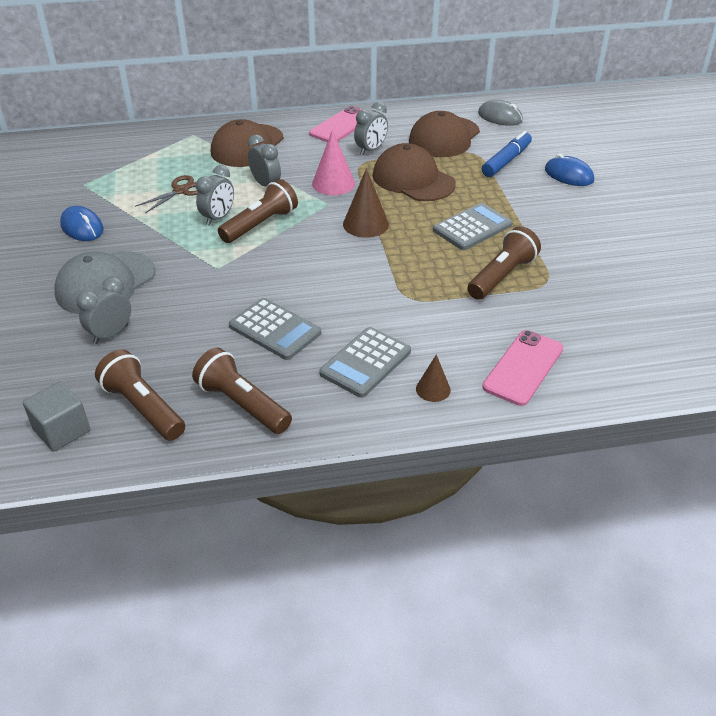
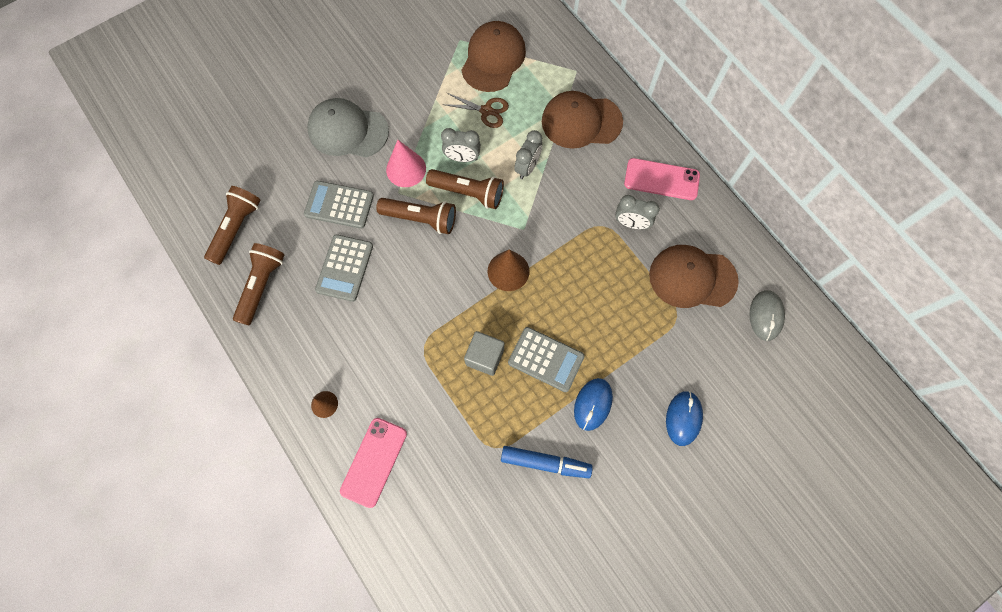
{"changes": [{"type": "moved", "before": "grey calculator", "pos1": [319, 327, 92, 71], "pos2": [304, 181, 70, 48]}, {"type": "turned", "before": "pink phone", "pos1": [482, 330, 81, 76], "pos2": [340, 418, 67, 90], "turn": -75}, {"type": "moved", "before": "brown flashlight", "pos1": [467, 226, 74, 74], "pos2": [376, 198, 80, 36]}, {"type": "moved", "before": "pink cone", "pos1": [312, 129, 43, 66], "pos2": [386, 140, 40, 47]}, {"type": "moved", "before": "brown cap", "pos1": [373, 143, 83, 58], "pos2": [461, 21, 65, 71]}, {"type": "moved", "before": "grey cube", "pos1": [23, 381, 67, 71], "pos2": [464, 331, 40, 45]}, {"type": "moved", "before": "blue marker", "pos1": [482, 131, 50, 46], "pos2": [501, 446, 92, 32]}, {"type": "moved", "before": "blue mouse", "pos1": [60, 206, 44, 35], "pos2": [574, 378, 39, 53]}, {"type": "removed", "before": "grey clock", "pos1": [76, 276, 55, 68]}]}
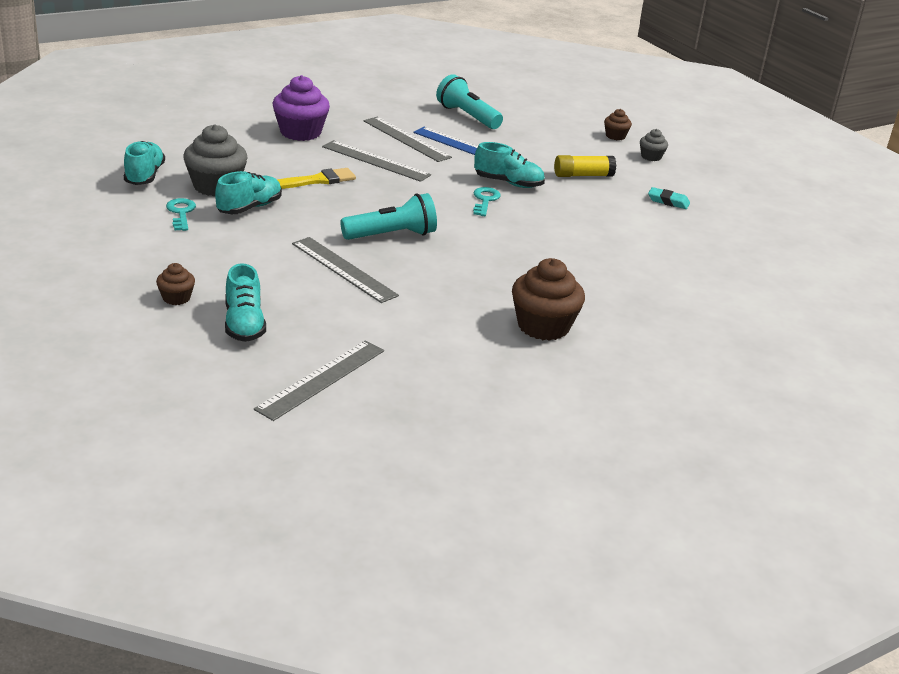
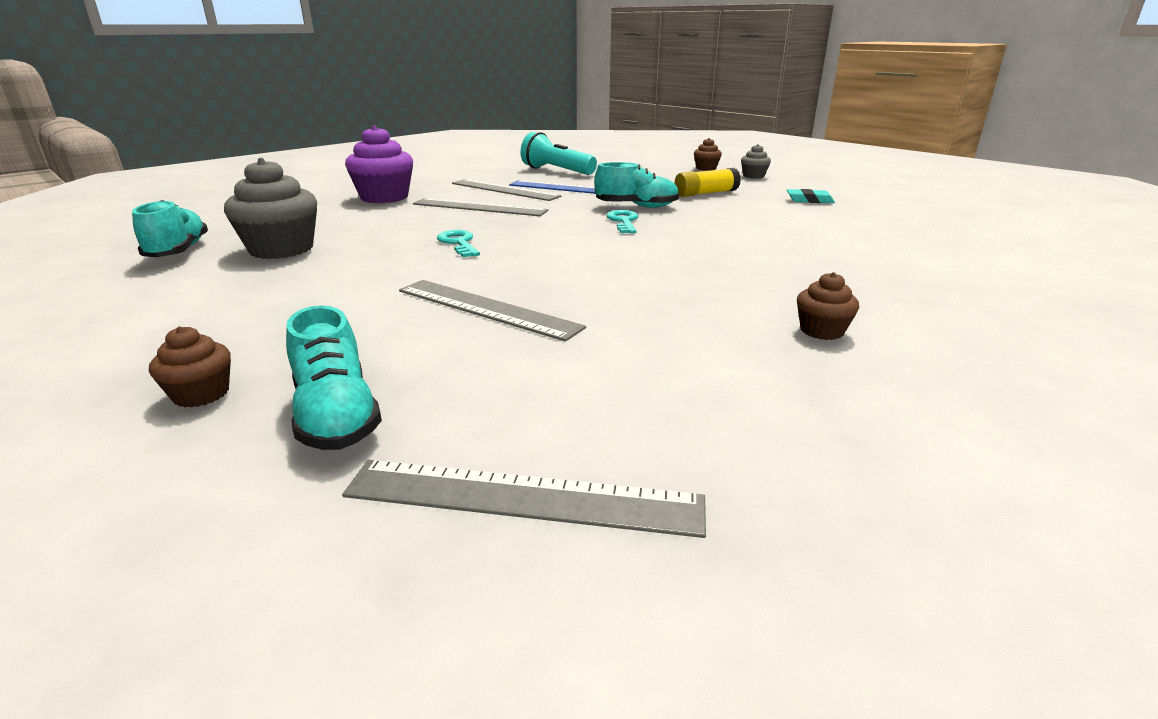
{"changes": [{"type": "turned", "before": "grey ruler", "pos1": [254, 340, 130, 81], "pos2": [342, 460, 364, 78], "turn": 75}, {"type": "moved", "before": "turquoise key", "pos1": [166, 198, 30, 33], "pos2": [437, 230, 43, 27]}, {"type": "resized", "before": "brown cupcake", "pos1": [512, 258, 73, 83], "pos2": [797, 272, 62, 68], "scale": 0.51}, {"type": "removed", "before": "turquoise shoe", "pos1": [215, 171, 67, 43]}, {"type": "removed", "before": "yellow brush", "pos1": [277, 168, 79, 21]}, {"type": "removed", "before": "turquoise flashlight", "pos1": [340, 193, 97, 47]}]}
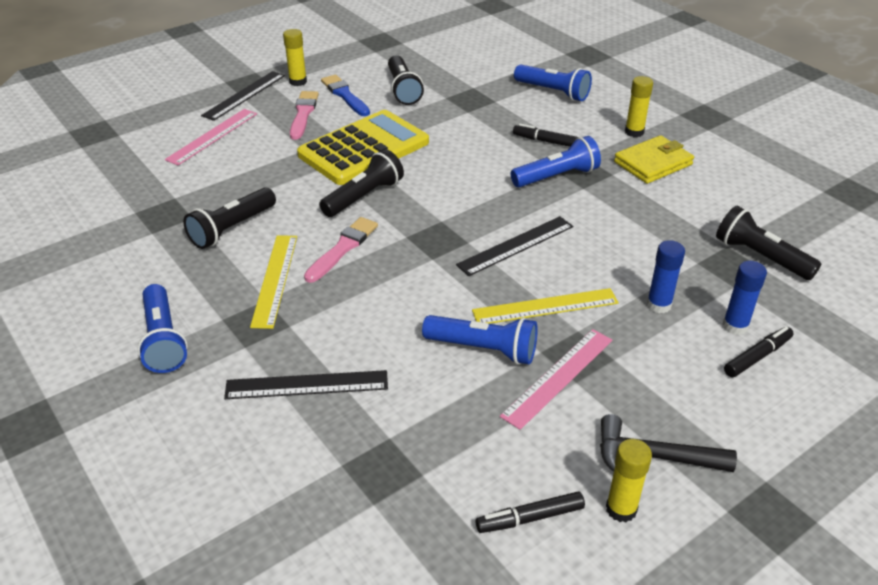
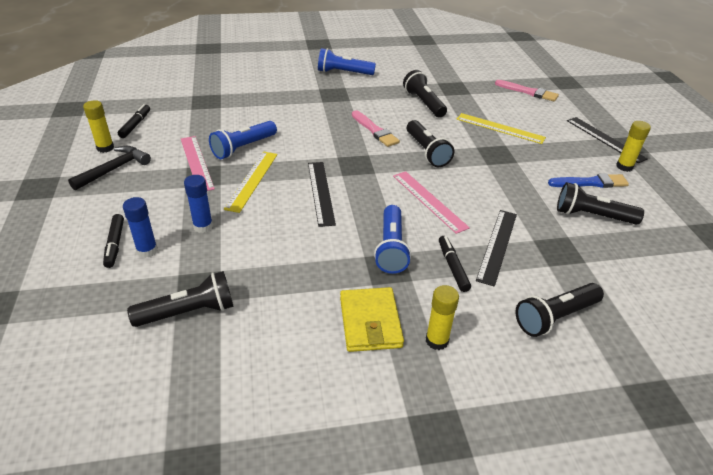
{"changes": [{"type": "moved", "before": "pink ruler", "pos1": [165, 109, 92, 56], "pos2": [393, 171, 77, 63]}, {"type": "turned", "before": "black marker", "pos1": [513, 123, 65, 24], "pos2": [439, 236, 32, 56], "turn": -60}, {"type": "moved", "before": "yellow ruler", "pos1": [250, 235, 47, 94], "pos2": [457, 113, 89, 31]}, {"type": "moved", "before": "black ruler", "pos1": [224, 370, 164, 29], "pos2": [476, 210, 41, 77]}, {"type": "moved", "before": "pink brush", "pos1": [290, 91, 29, 49], "pos2": [495, 80, 64, 22]}, {"type": "recoloured", "before": "blue flashlight", "after": "black flashlight", "pos1": [514, 65, 78, 36], "pos2": [515, 283, 89, 54]}, {"type": "removed", "before": "yellow calculator", "pos1": [297, 110, 132, 75]}]}
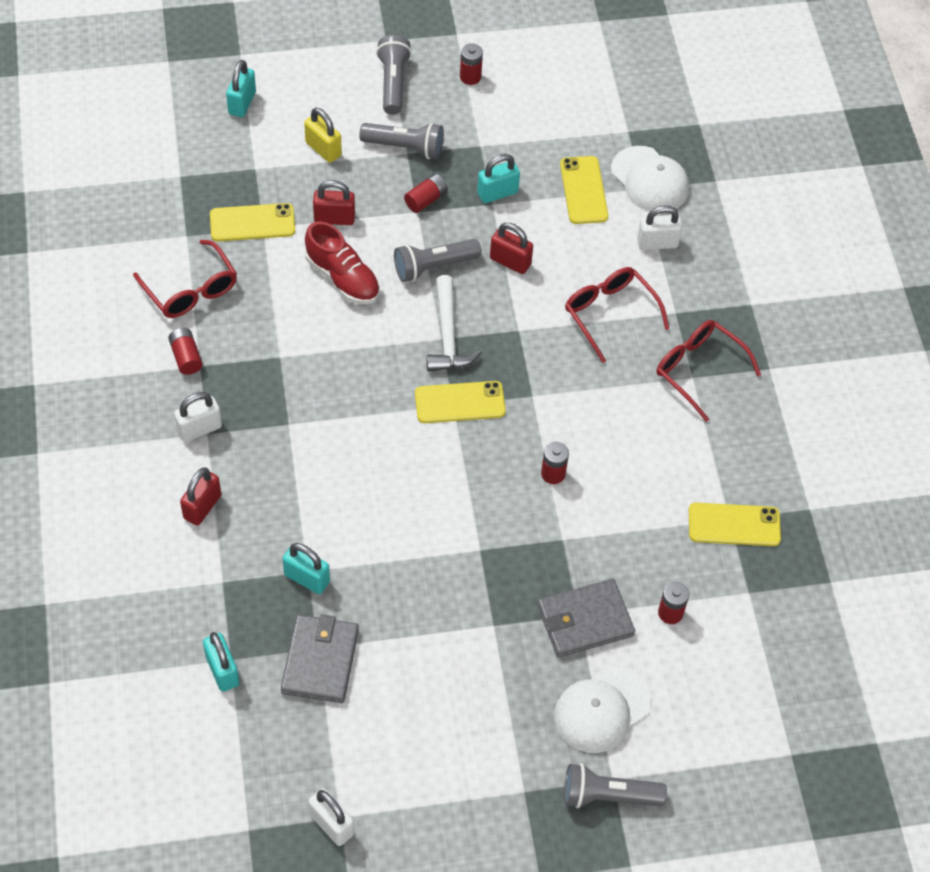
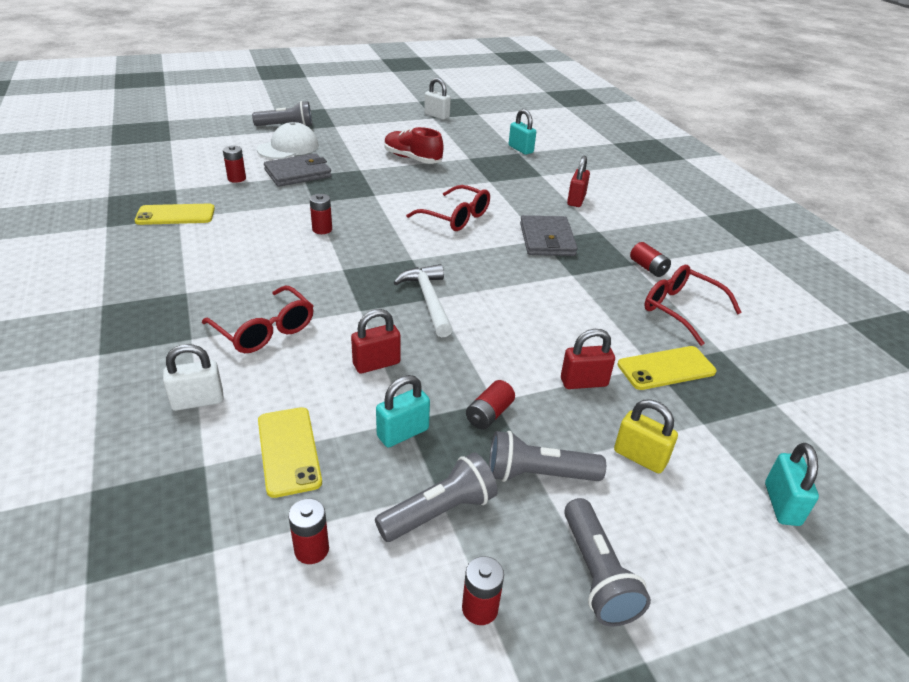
{"changes": [{"type": "added", "after": "red battery", "pos2": [288, 498, 41, 66]}, {"type": "turned", "before": "red padlock", "pos1": [490, 223, 43, 51], "pos2": [351, 309, 50, 65], "turn": -45}, {"type": "moved", "before": "grey flashlight", "pos1": [394, 239, 87, 43], "pos2": [375, 452, 123, 90]}, {"type": "moved", "before": "red shoe", "pos1": [305, 221, 75, 83], "pos2": [384, 127, 59, 37]}, {"type": "moved", "before": "red glasses", "pos1": [656, 320, 105, 102], "pos2": [406, 185, 84, 46]}, {"type": "moved", "before": "grey wallet", "pos1": [281, 615, 78, 88], "pos2": [520, 215, 58, 41]}, {"type": "removed", "before": "white padlock", "pos1": [174, 392, 48, 50]}, {"type": "removed", "before": "turquoise padlock", "pos1": [282, 543, 48, 51]}, {"type": "removed", "before": "yellow phone", "pos1": [415, 381, 91, 42]}, {"type": "removed", "before": "white cap", "pos1": [611, 146, 78, 65]}]}
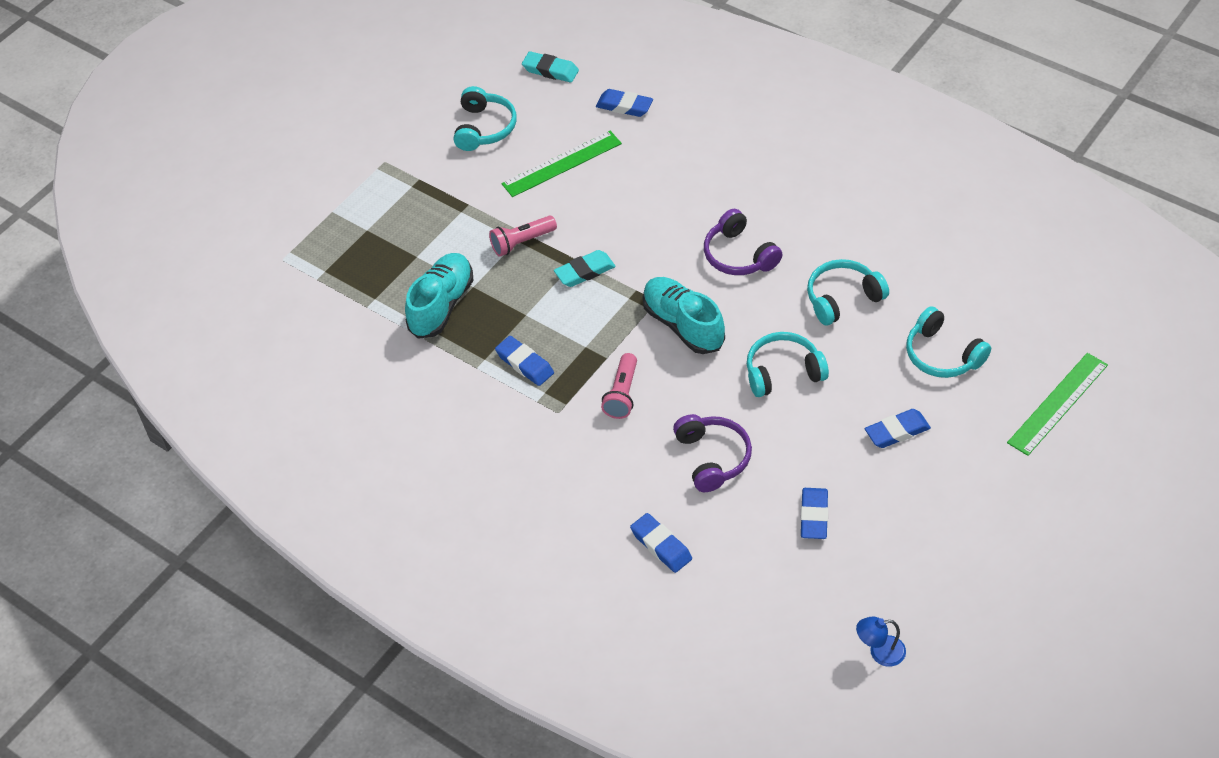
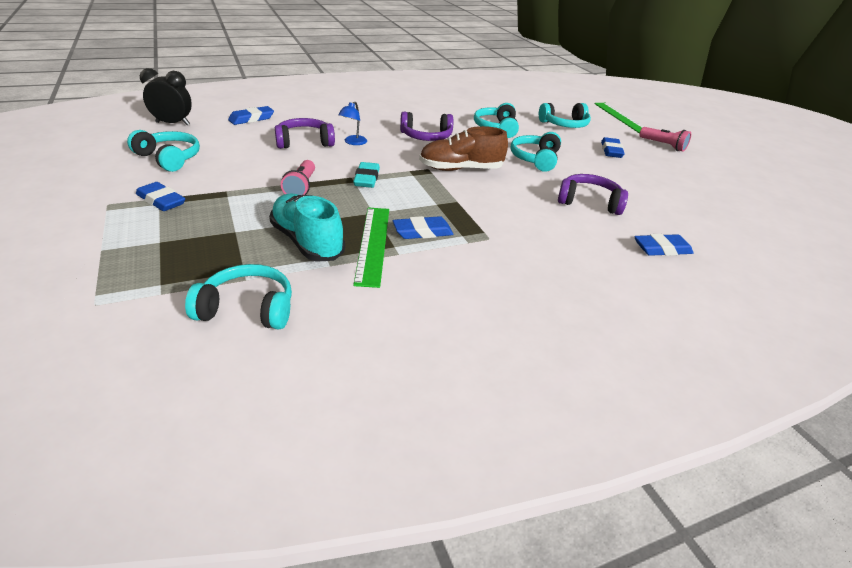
{"changes": [{"type": "moved", "before": "blue eraser", "pos1": [801, 488, 27, 51], "pos2": [136, 182, 49, 29]}, {"type": "replaced", "before": "turquoise eraser", "after": "black clock", "pos1": [522, 51, 57, 31], "pos2": [140, 68, 52, 58]}, {"type": "added", "after": "turquoise headphones", "pos2": [185, 264, 107, 66]}, {"type": "added", "after": "purple headphones", "pos2": [275, 118, 60, 31]}, {"type": "moved", "before": "blue lamp", "pos1": [856, 617, 50, 50], "pos2": [338, 101, 29, 44]}, {"type": "moved", "before": "green ruler", "pos1": [501, 131, 121, 66], "pos2": [353, 207, 36, 81]}, {"type": "recoloured", "before": "turquoise shoe", "after": "brown shoe", "pos1": [643, 277, 82, 77], "pos2": [419, 126, 89, 45]}, {"type": "moved", "before": "pink flashlight", "pos1": [601, 353, 36, 66], "pos2": [639, 127, 52, 25]}]}
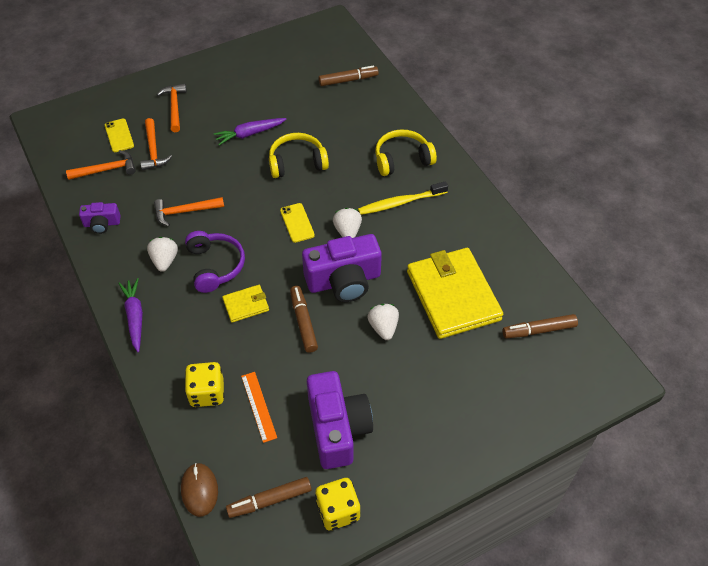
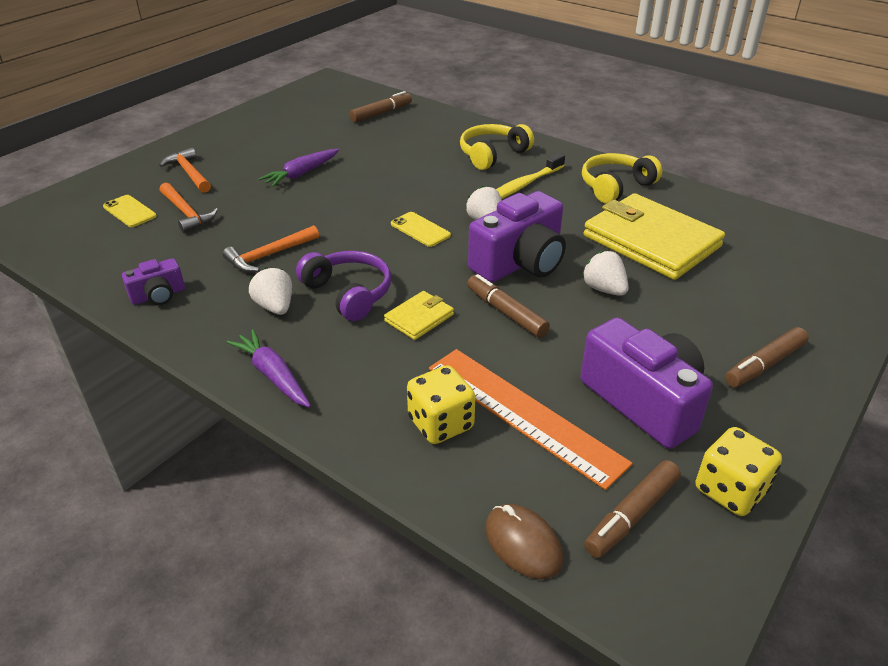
{"changes": [{"type": "resized", "before": "orange ruler", "pos1": [241, 372, 36, 71], "pos2": [429, 349, 204, 141], "scale": 1.93}, {"type": "moved", "before": "yellow headphones", "pos1": [269, 133, 60, 45], "pos2": [582, 153, 80, 50]}, {"type": "moved", "before": "brown marker", "pos1": [502, 314, 76, 24], "pos2": [725, 327, 83, 60]}, {"type": "removed", "before": "orange hammer", "pos1": [66, 150, 70, 30]}]}
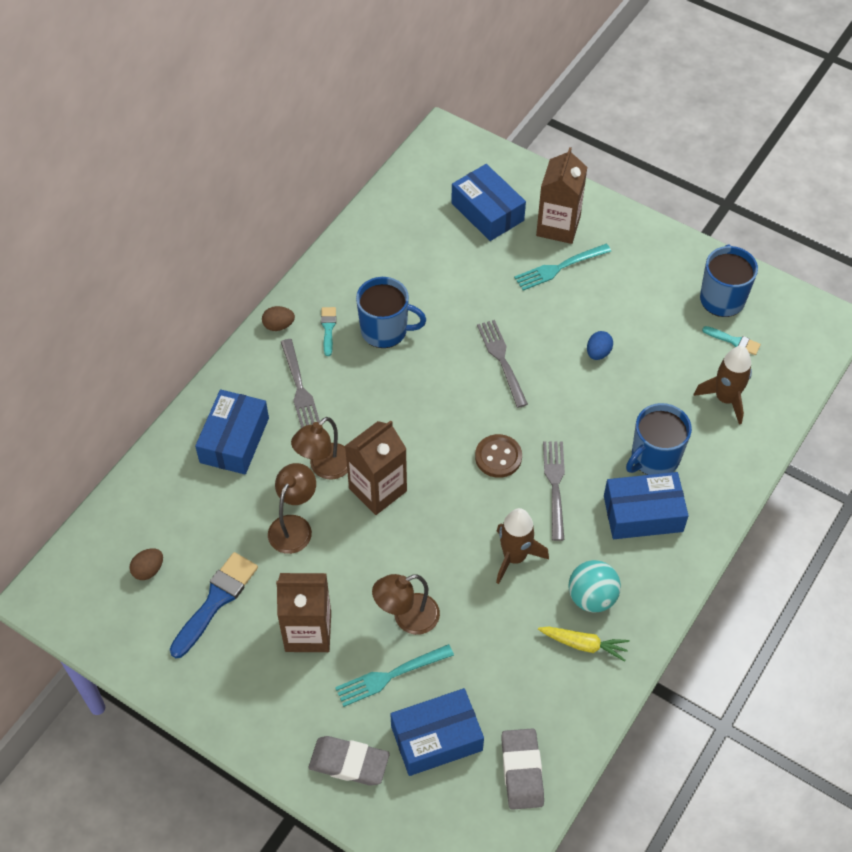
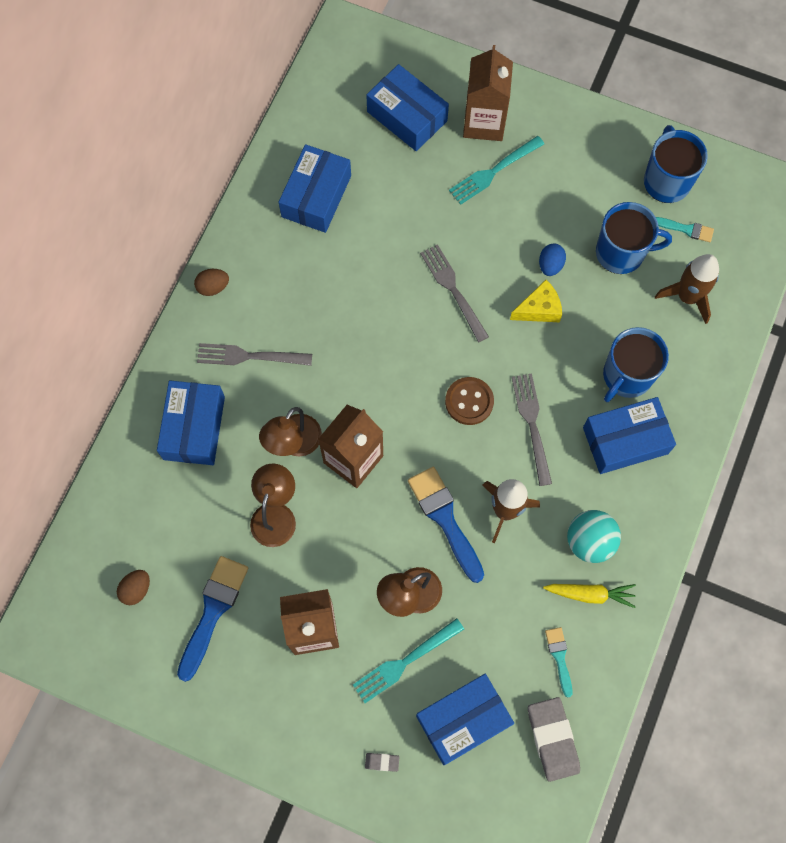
{"changes": [{"type": "turned", "before": "grey fork", "pos1": [281, 339, 39, 89], "pos2": [197, 343, 115, 23], "turn": 120}, {"type": "added", "after": "blue box", "pos2": [279, 144, 72, 89]}, {"type": "resized", "before": "grey eraser", "pos1": [309, 736, 81, 50], "pos2": [365, 753, 34, 19], "scale": 0.44}, {"type": "added", "after": "blue brush", "pos2": [408, 467, 76, 116]}, {"type": "added", "after": "yellow cheese", "pos2": [510, 280, 52, 42]}, {"type": "moved", "before": "turquoise brush", "pos1": [321, 307, 15, 49], "pos2": [545, 627, 27, 71]}, {"type": "moved", "before": "blue mug", "pos1": [356, 277, 70, 71], "pos2": [596, 202, 76, 72]}]}
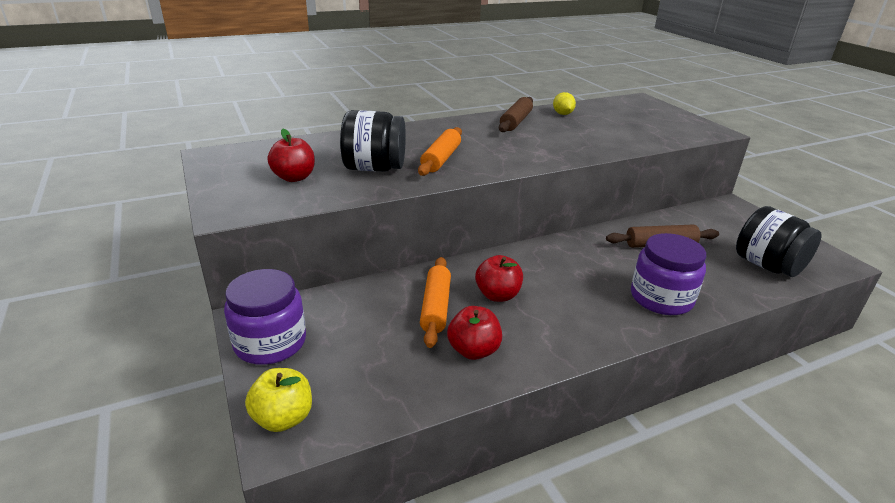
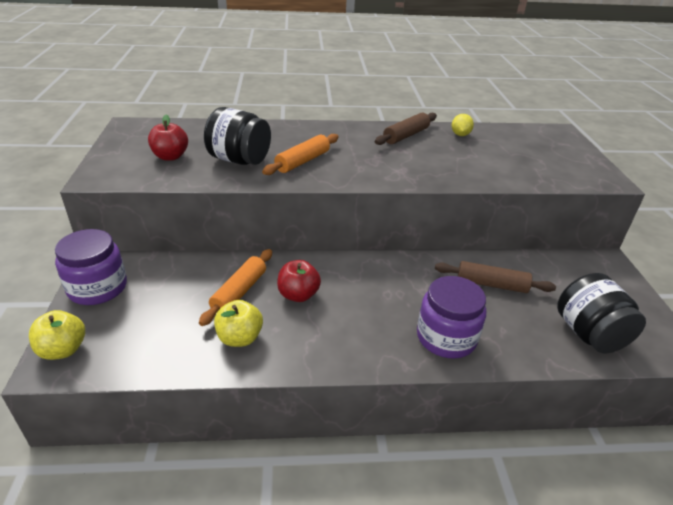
{"changes": [{"type": "recoloured", "before": "red apple", "after": "yellow apple", "pos1": [447, 306, 55, 54], "pos2": [214, 300, 49, 47]}]}
